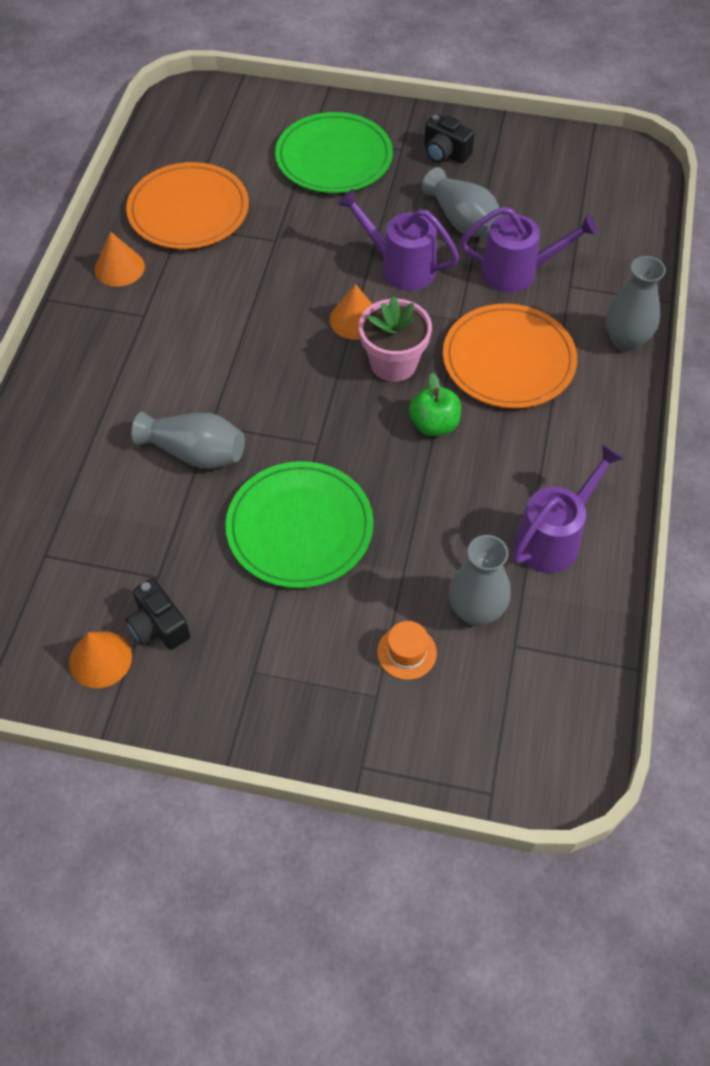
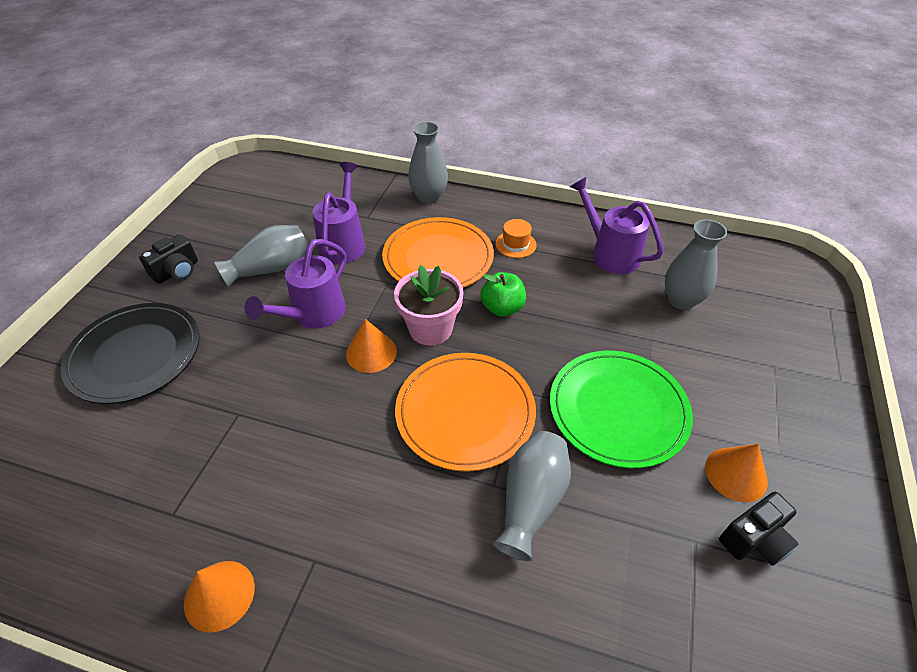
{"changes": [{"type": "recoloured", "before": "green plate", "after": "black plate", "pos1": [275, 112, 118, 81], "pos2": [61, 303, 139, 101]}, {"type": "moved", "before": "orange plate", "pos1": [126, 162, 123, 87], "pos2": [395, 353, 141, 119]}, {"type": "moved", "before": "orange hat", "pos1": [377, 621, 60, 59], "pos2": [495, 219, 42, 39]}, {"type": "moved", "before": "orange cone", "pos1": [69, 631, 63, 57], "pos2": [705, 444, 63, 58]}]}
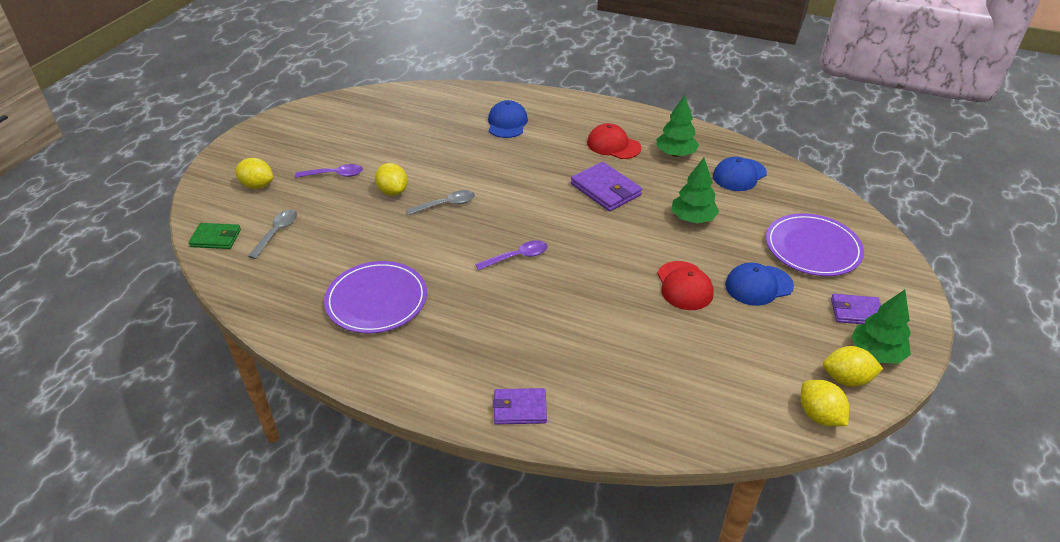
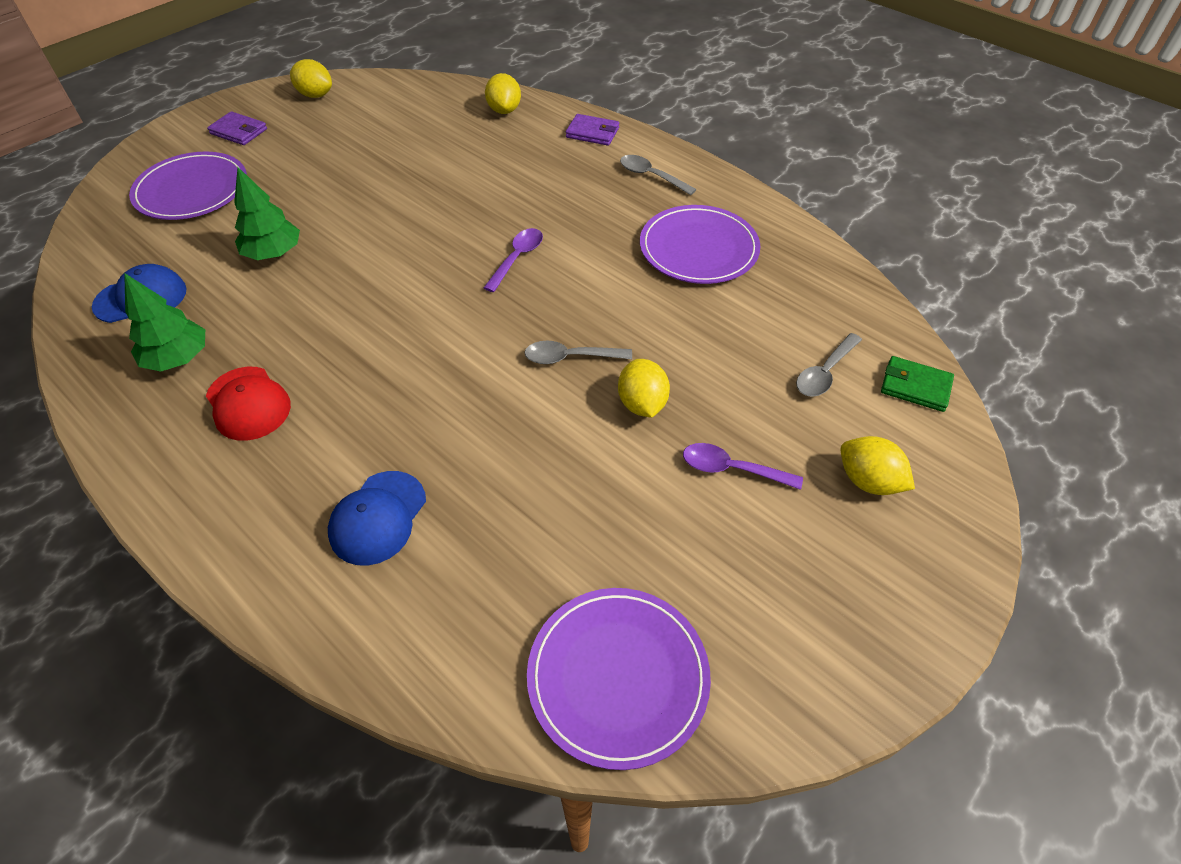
{"changes": [{"type": "turned", "before": "purple spoon", "pos1": [475, 240, 73, 30], "pos2": [484, 228, 59, 64], "turn": 120}, {"type": "moved", "before": "yellow lemon", "pos1": [801, 380, 48, 47], "pos2": [485, 73, 36, 41]}, {"type": "added", "after": "purple plate", "pos2": [527, 588, 184, 182]}, {"type": "added", "after": "grey spoon", "pos2": [620, 155, 76, 40]}, {"type": "removed", "before": "purple wallet", "pos1": [571, 162, 71, 49]}, {"type": "removed", "before": "red cap", "pos1": [657, 261, 57, 49]}, {"type": "removed", "before": "blue cap", "pos1": [725, 262, 69, 44]}, {"type": "removed", "before": "green tree", "pos1": [851, 290, 60, 74]}]}
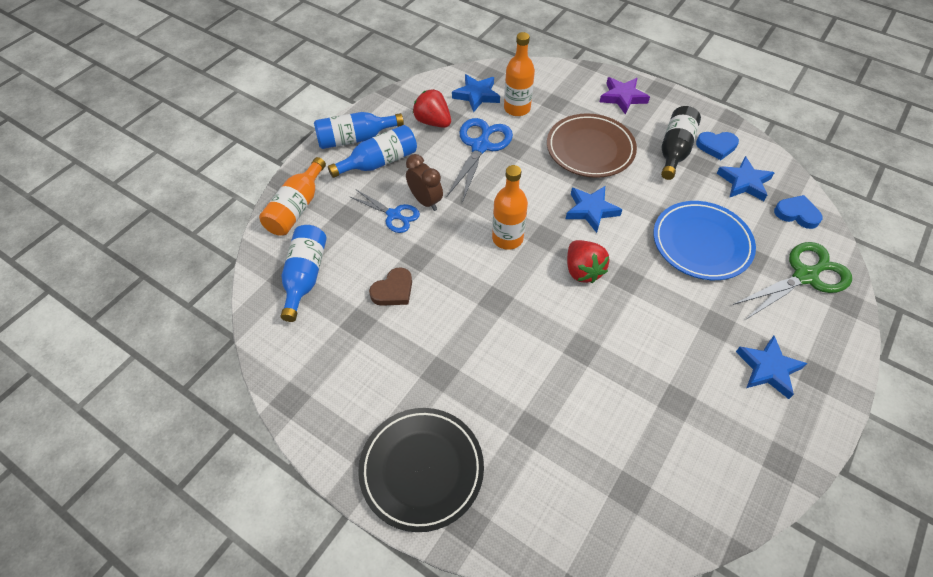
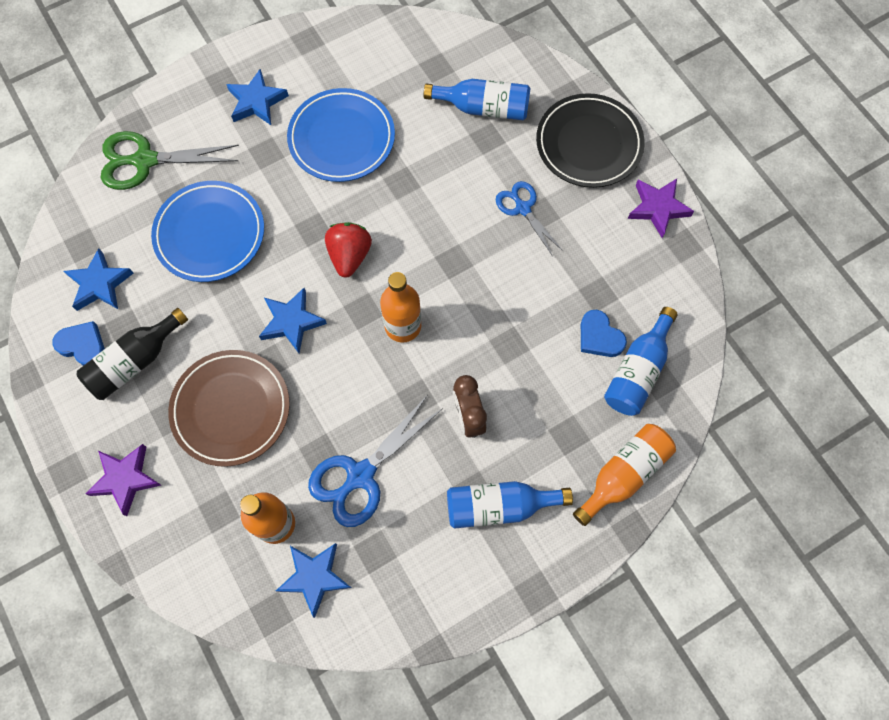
{"changes": [{"type": "added", "after": "blue plate", "pos2": [287, 88, 108, 94]}, {"type": "moved", "before": "blue bottle", "pos1": [314, 112, 90, 37], "pos2": [423, 79, 107, 41]}, {"type": "moved", "before": "blue scissors", "pos1": [350, 190, 70, 43], "pos2": [496, 181, 67, 74]}, {"type": "moved", "before": "blue heart", "pos1": [774, 195, 49, 34], "pos2": [581, 310, 46, 47]}, {"type": "added", "after": "purple star", "pos2": [628, 179, 66, 59]}, {"type": "removed", "before": "brown heart", "pos1": [369, 267, 43, 39]}, {"type": "removed", "before": "red strawberry", "pos1": [413, 89, 38, 39]}]}
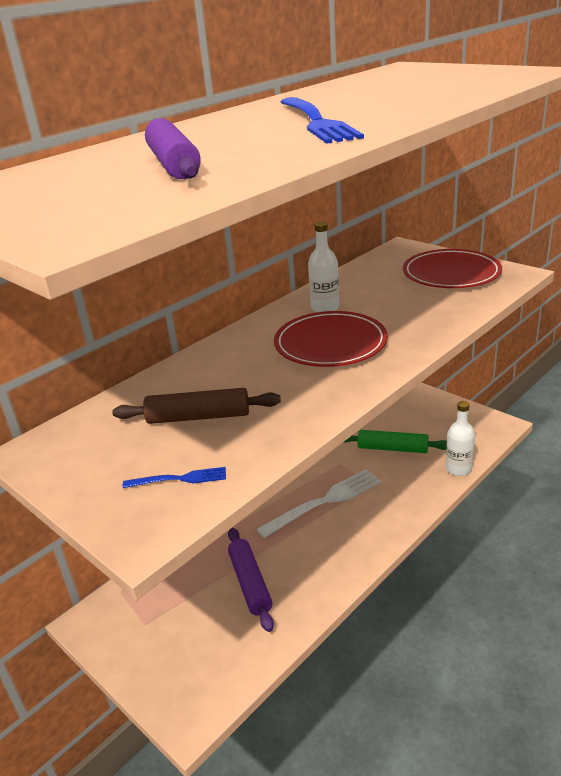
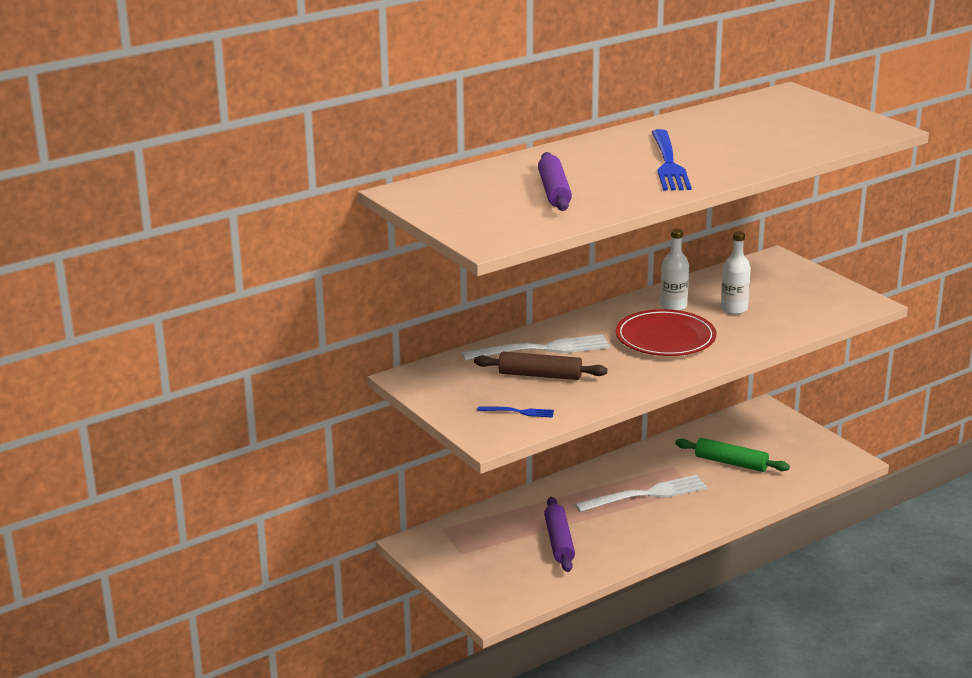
{"changes": [{"type": "added", "after": "white fork", "pos2": [462, 334, 148, 26]}, {"type": "moved", "before": "white bottle", "pos1": [446, 401, 29, 75], "pos2": [721, 231, 30, 83]}, {"type": "removed", "before": "red plate", "pos1": [403, 249, 99, 39]}]}
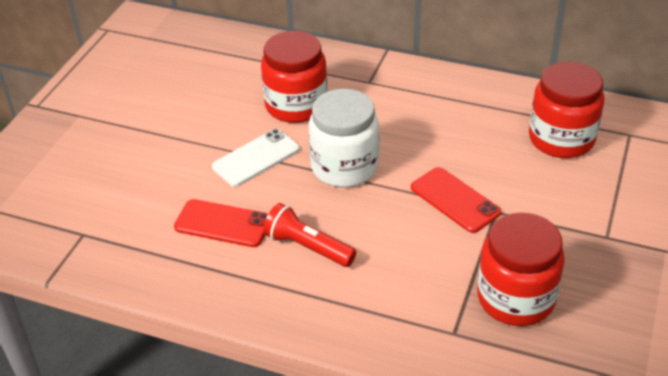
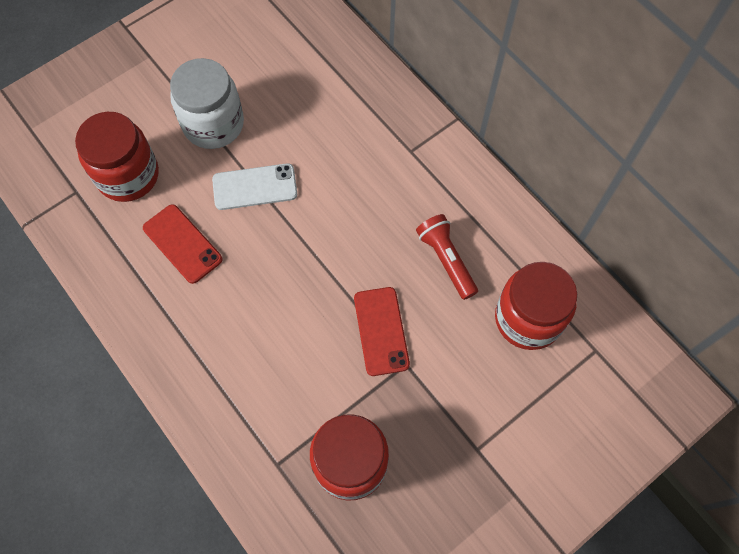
{"changes": [{"type": "moved", "before": "red jar", "pos1": [261, 31, 67, 92], "pos2": [75, 112, 84, 90]}, {"type": "moved", "before": "white jar", "pos1": [309, 89, 70, 98], "pos2": [170, 58, 74, 91]}, {"type": "moved", "before": "red flashlight", "pos1": [263, 203, 93, 64], "pos2": [416, 214, 62, 86]}]}
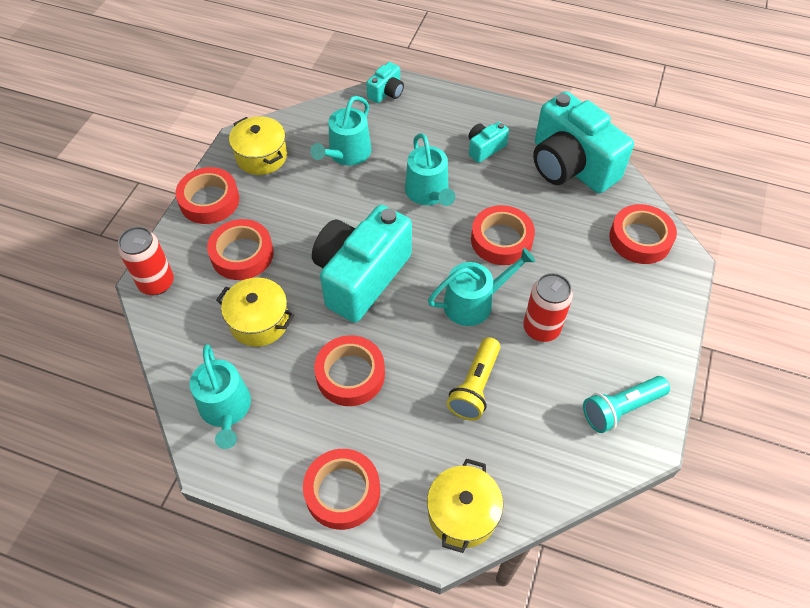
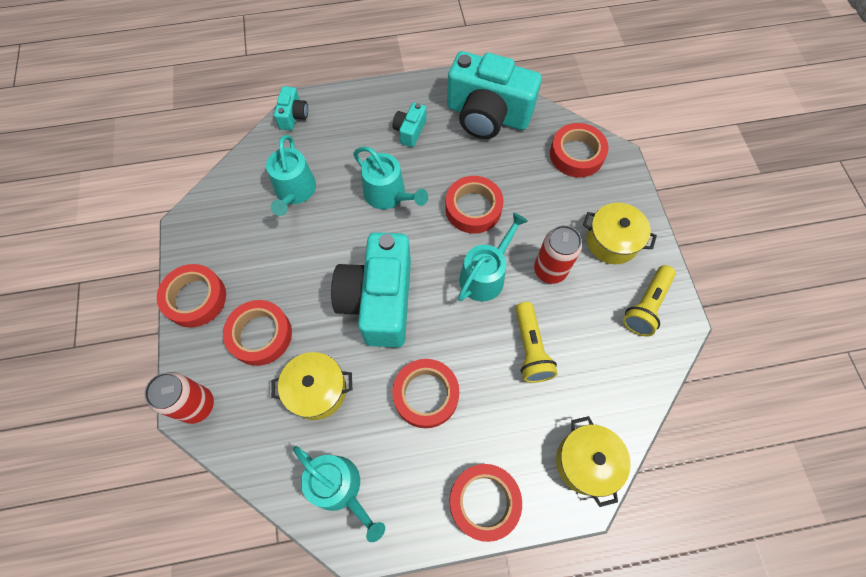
{"changes": [{"type": "moved", "before": "yellow pot", "pos1": [229, 116, 58, 59], "pos2": [583, 203, 74, 61]}, {"type": "recoloured", "before": "turquoise flashlight", "after": "yellow flashlight", "pos1": [583, 376, 87, 57], "pos2": [623, 265, 53, 71]}]}
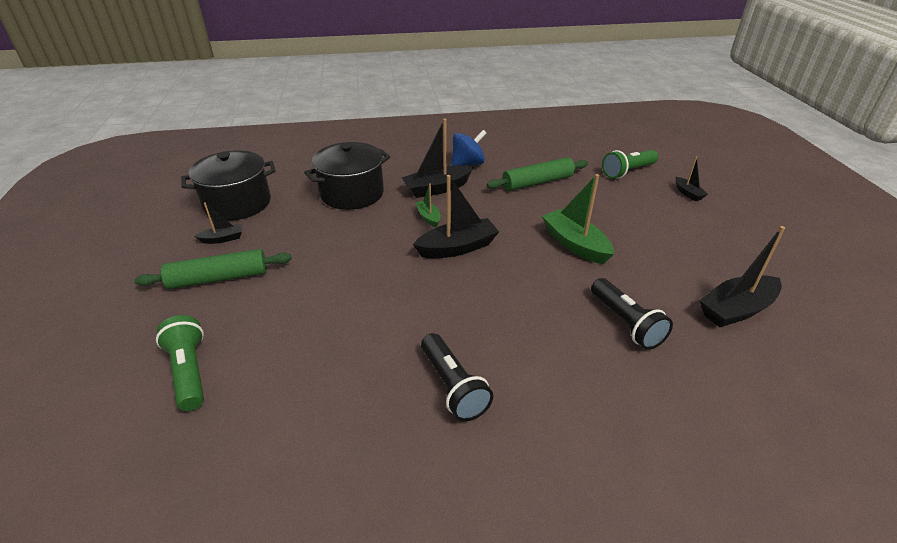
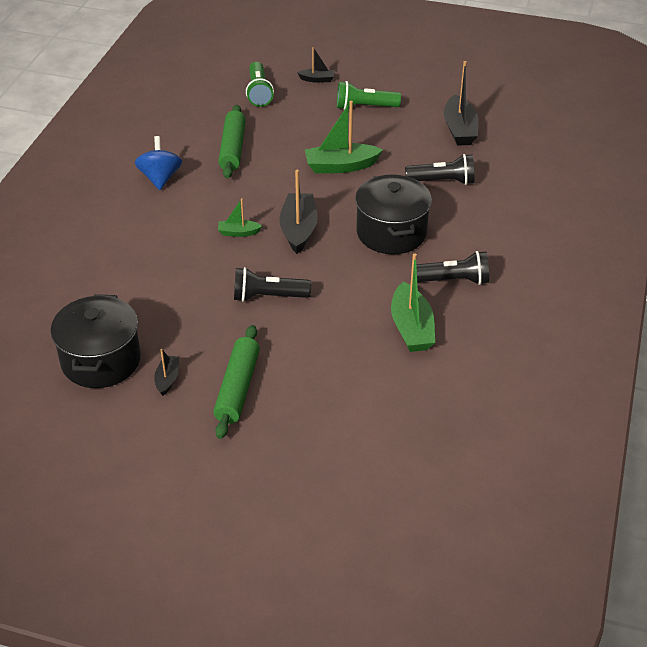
{"changes": [{"type": "added", "after": "black flashlight", "pos2": [234, 267, 77, 35]}, {"type": "moved", "before": "green flashlight", "pos1": [156, 315, 48, 96], "pos2": [337, 81, 64, 29]}, {"type": "moved", "before": "black pot", "pos1": [304, 142, 86, 68], "pos2": [355, 174, 77, 80]}, {"type": "added", "after": "green boat", "pos2": [391, 253, 44, 99]}, {"type": "removed", "before": "black boat", "pos1": [402, 119, 71, 79]}]}
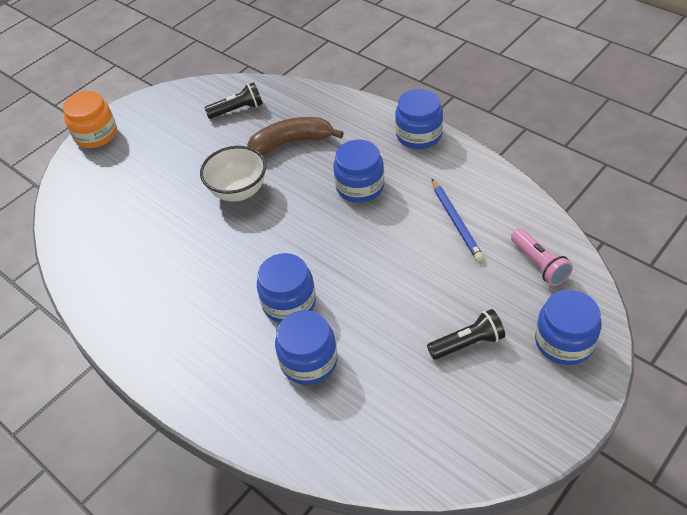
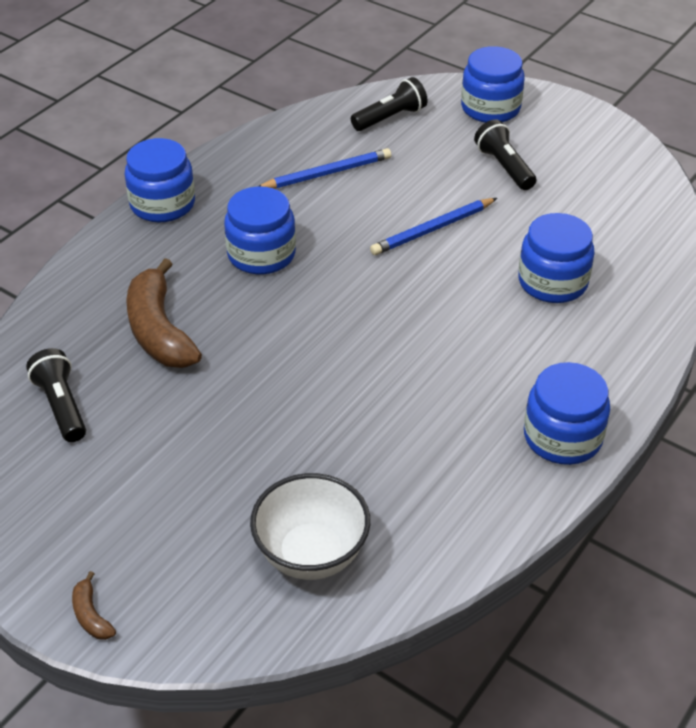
{"changes": [{"type": "replaced", "before": "orange jar", "after": "brown banana", "pos1": [63, 91, 54, 57], "pos2": [72, 571, 44, 69]}, {"type": "moved", "before": "white bowl", "pos1": [200, 146, 66, 55], "pos2": [250, 473, 120, 107]}, {"type": "recoloured", "before": "pink flashlight", "after": "black flashlight", "pos1": [511, 228, 62, 58], "pos2": [351, 77, 76, 54]}, {"type": "added", "after": "blue pencil", "pos2": [370, 198, 127, 57]}, {"type": "moved", "before": "blue jar", "pos1": [257, 253, 59, 70], "pos2": [524, 362, 86, 103]}]}
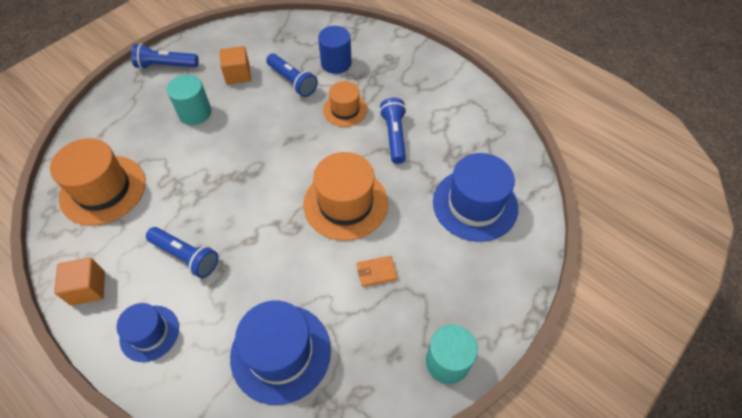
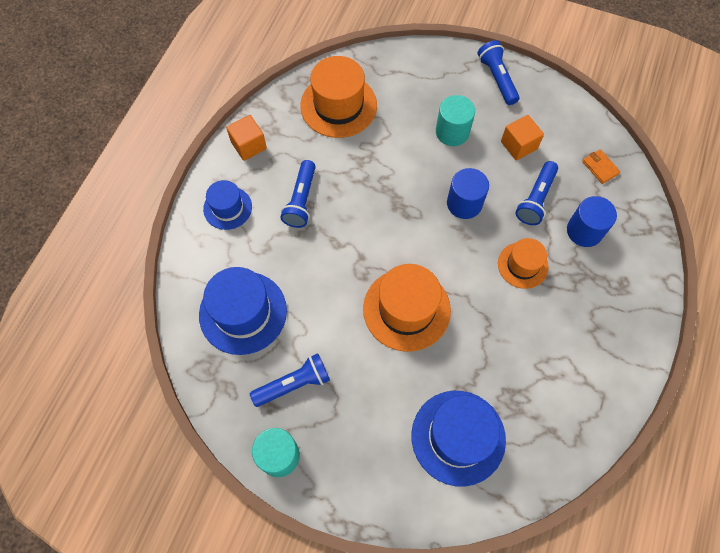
{"changes": [{"type": "moved", "before": "blue flashlight", "pos1": [380, 98, 26, 66], "pos2": [250, 353, 80, 54]}, {"type": "added", "after": "blue cylinder", "pos2": [447, 168, 42, 51]}, {"type": "moved", "before": "orange wallet", "pos1": [357, 256, 40, 31], "pos2": [582, 149, 39, 35]}]}
